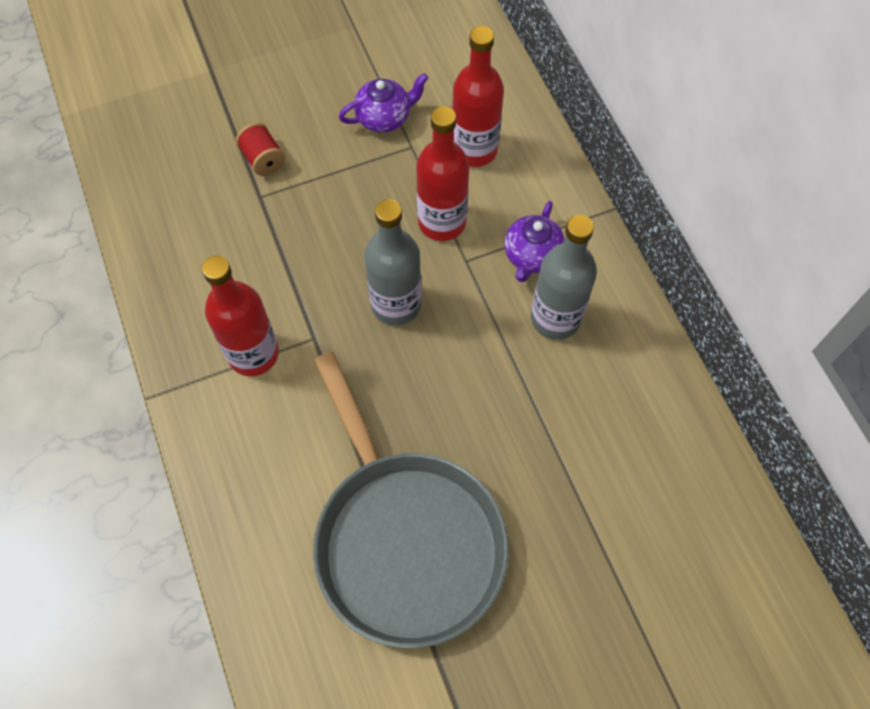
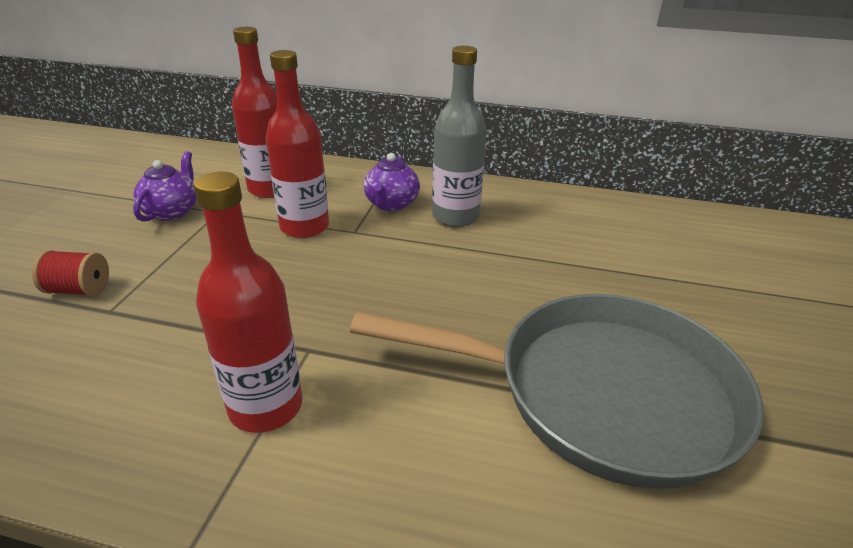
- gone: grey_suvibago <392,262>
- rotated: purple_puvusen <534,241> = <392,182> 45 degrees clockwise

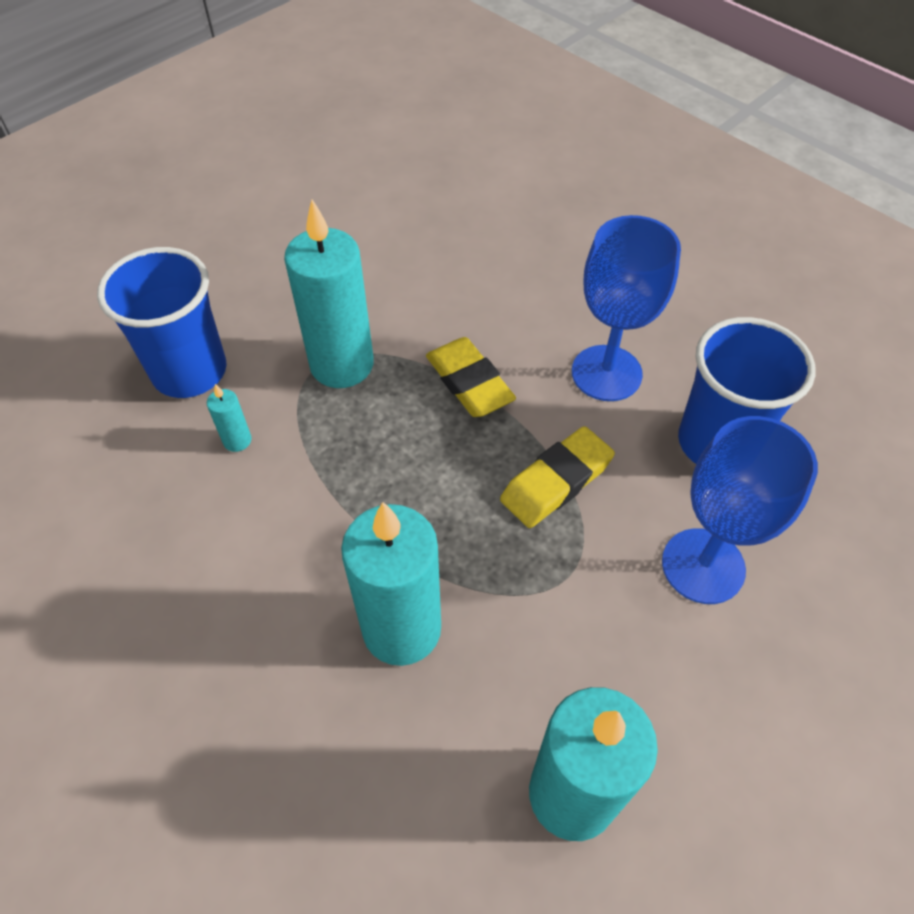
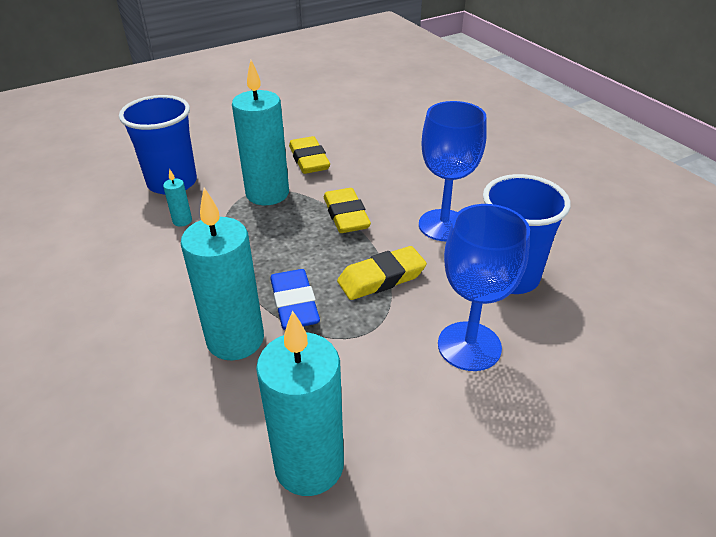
- new: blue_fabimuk <295,299>
- new: yellow_fabimuk <309,155>

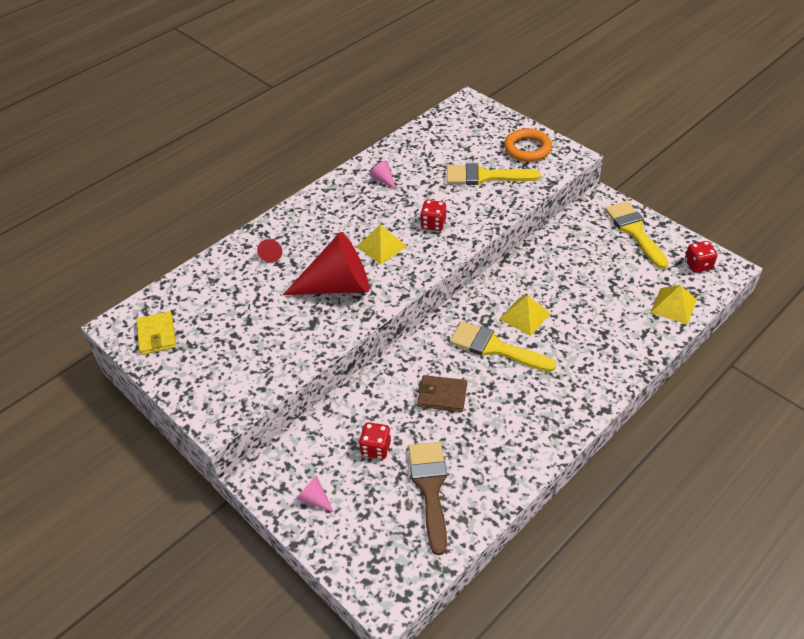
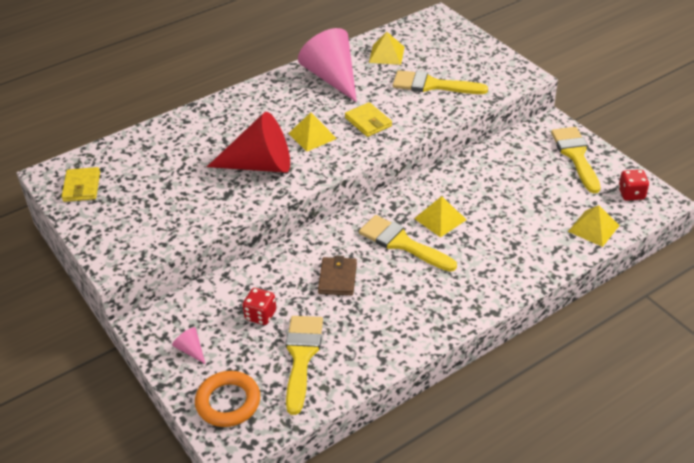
- gone: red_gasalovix <269,251>
- scaled: pink_gasalovix <383,174> = <327,65> x2.50
- repainted: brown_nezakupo <427,498> to yellow_nezakupo <304,365>
- rotated: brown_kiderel <442,393> = <337,275> 75 degrees clockwise
- swapped: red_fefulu <433,215> to yellow_kiderel <368,119>
- shifted: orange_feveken <528,145> to <227,399>
- new: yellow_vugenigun <387,48>

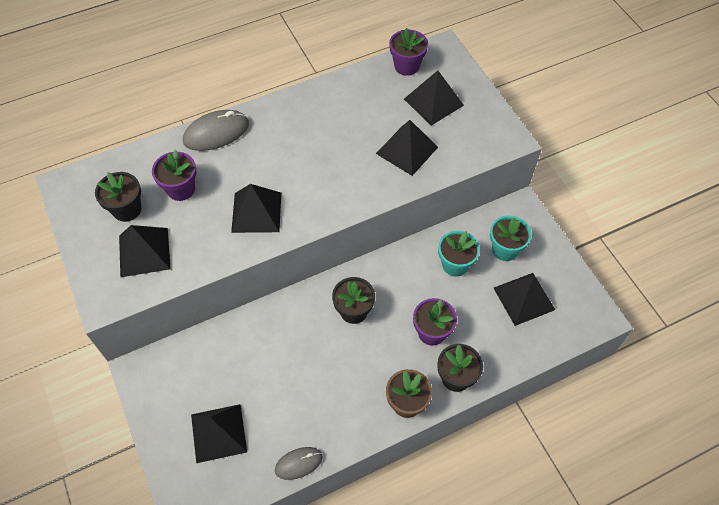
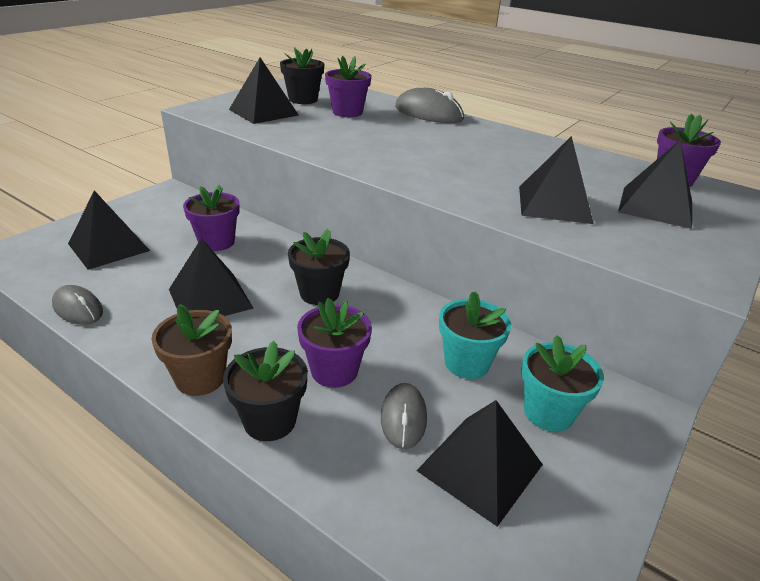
- shifted: black_vugenigun <256,208> to <211,277>
- new: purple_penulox <211,218>
- new: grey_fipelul <404,416>

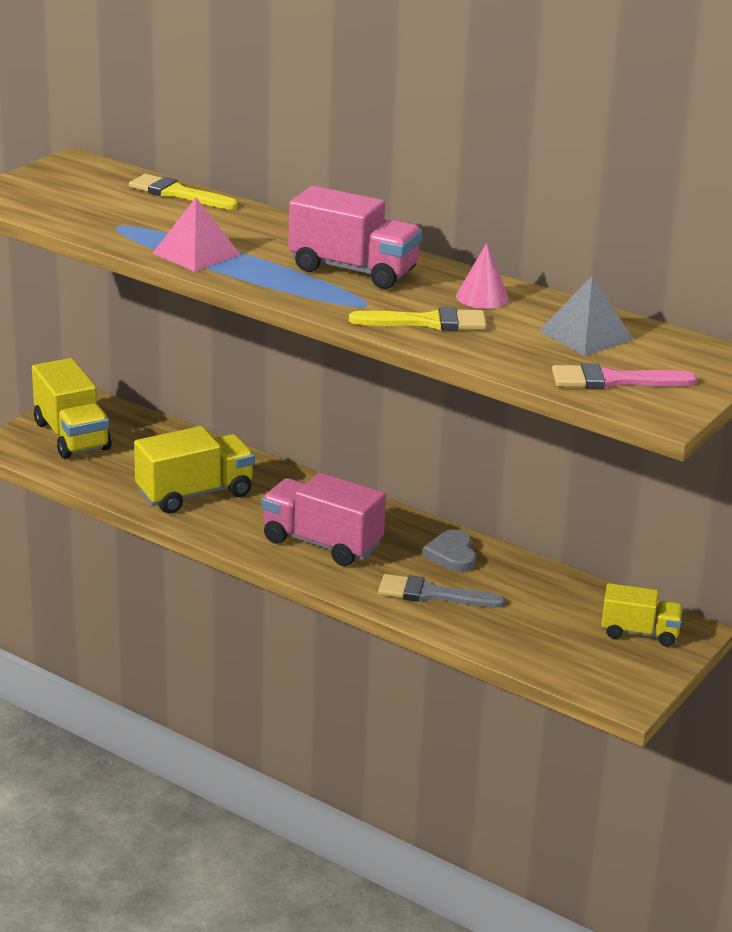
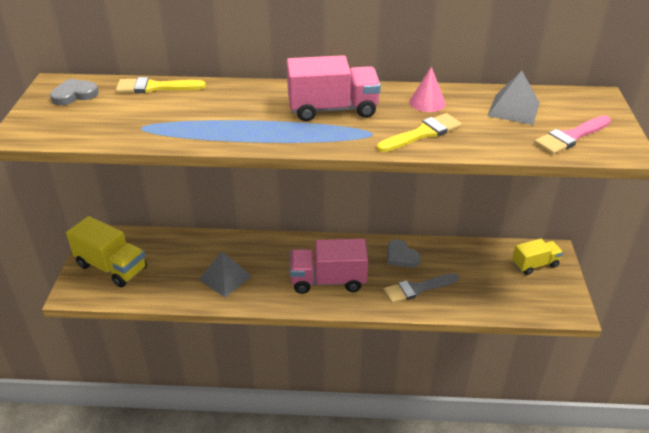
- swapped: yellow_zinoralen <194,469> to grey_vugenigun <225,274>
- gone: pink_vugenigun <196,235>
- new: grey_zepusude <74,92>

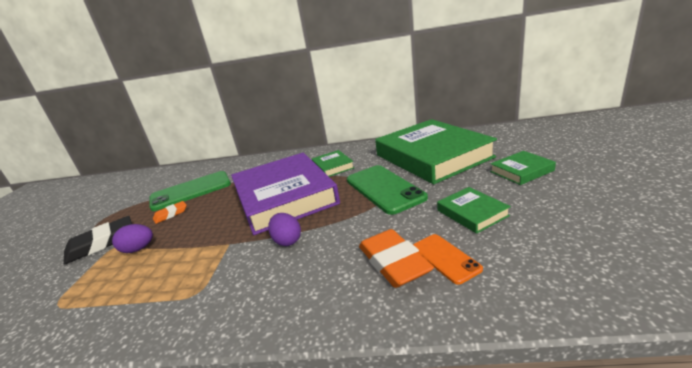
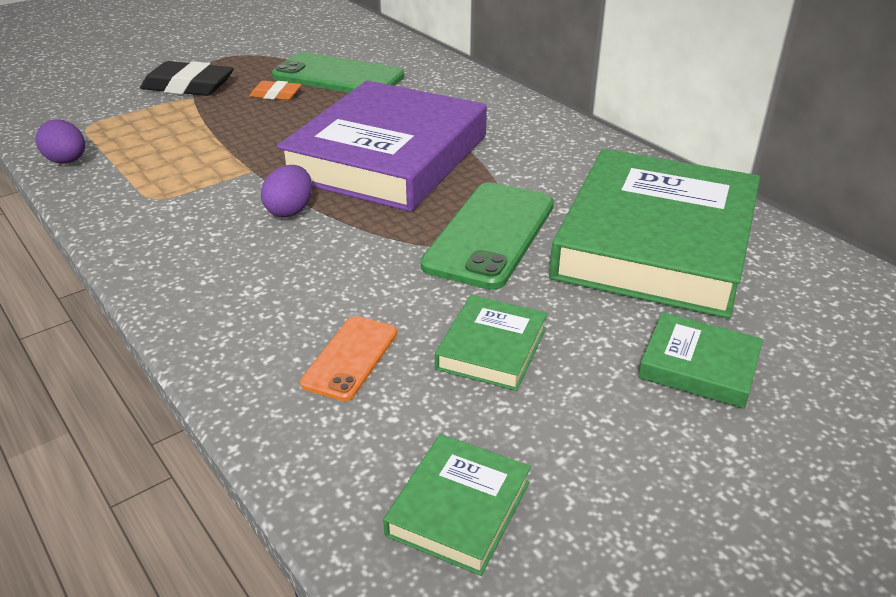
- shifted: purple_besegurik <132,238> to <60,141>
- shifted: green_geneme <333,163> to <457,505>
- gone: orange_fabimuk <396,258>

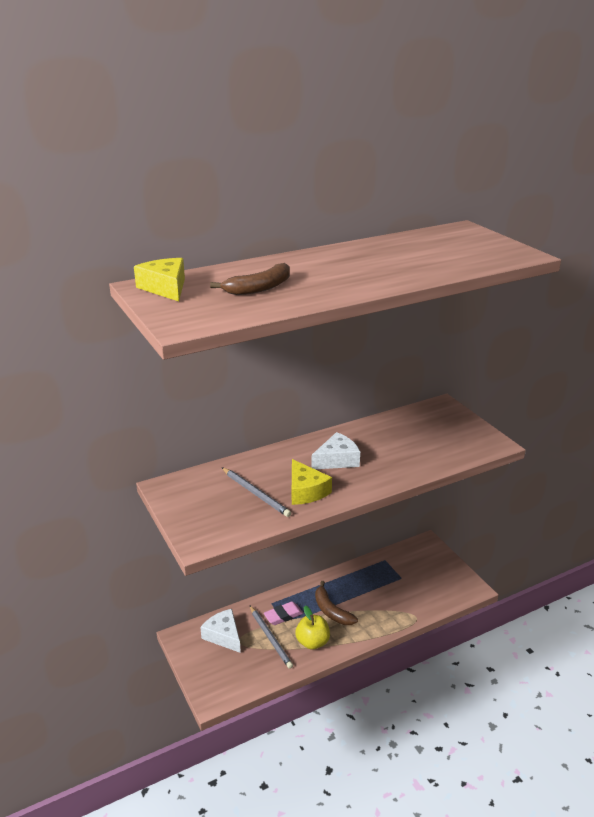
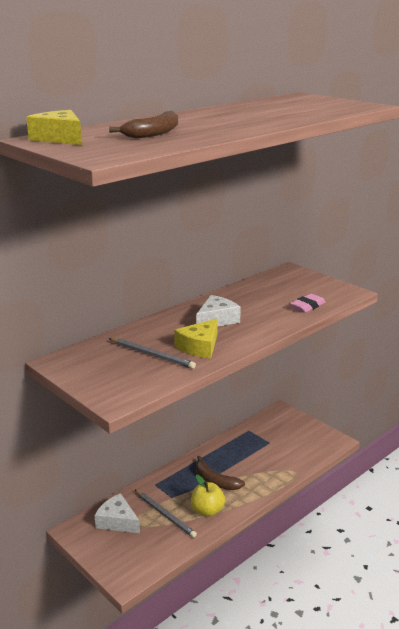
- shifted: pink_fabimuk <283,613> to <308,303>
- rotated: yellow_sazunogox <312,482> = <196,339> 75 degrees clockwise

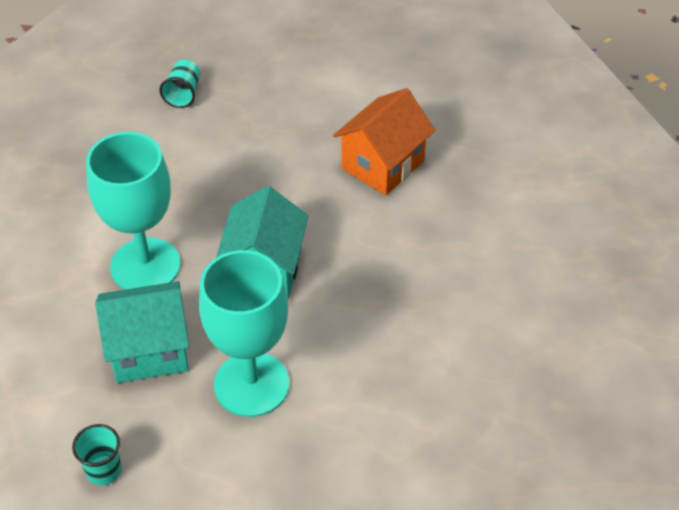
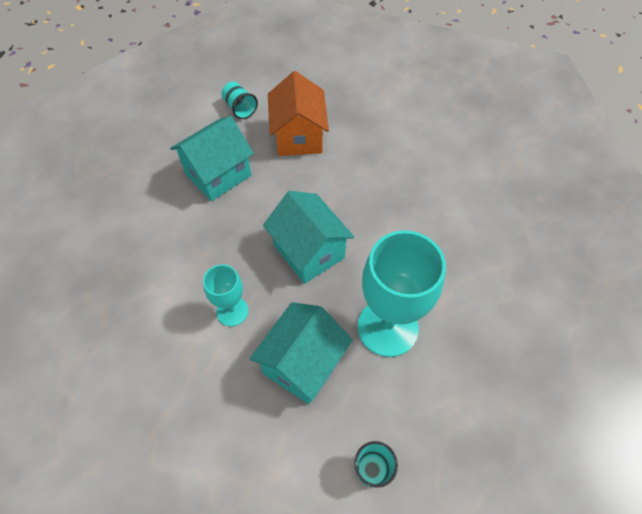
- scaled: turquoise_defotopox <133,211> = <225,295> x0.53
- shifted: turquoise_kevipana <180,84> to <239,100>
- new: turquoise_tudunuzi <212,158>

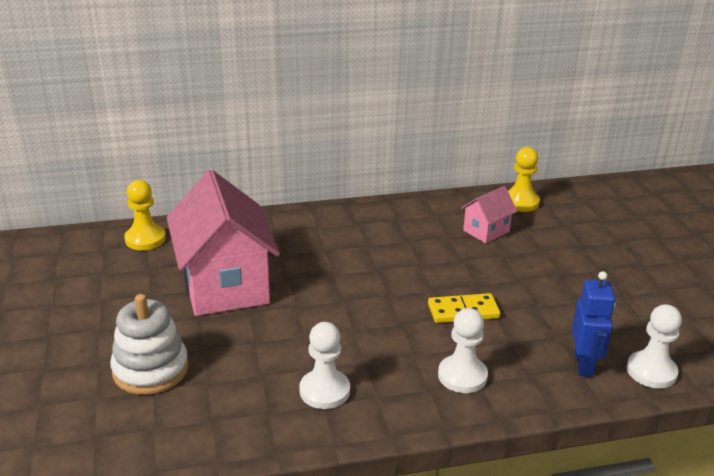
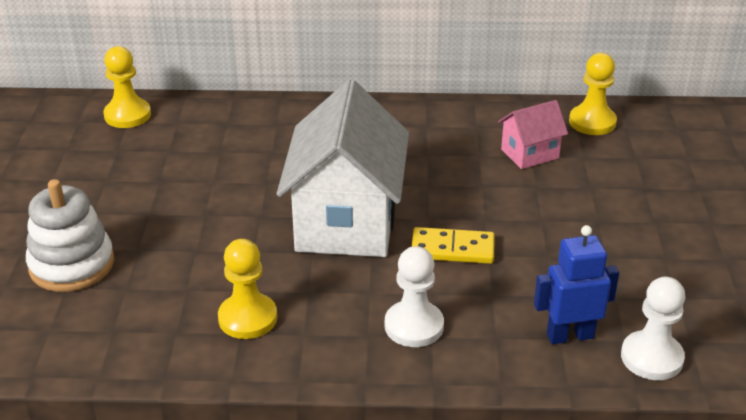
- gone: pink_tudunuzi <223,243>
- repainted: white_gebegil <324,365> to yellow_gebegil <247,289>
- rotated: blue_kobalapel <593,324> = <576,284> 120 degrees counterclockwise
- new: white_tudunuzi <343,168>

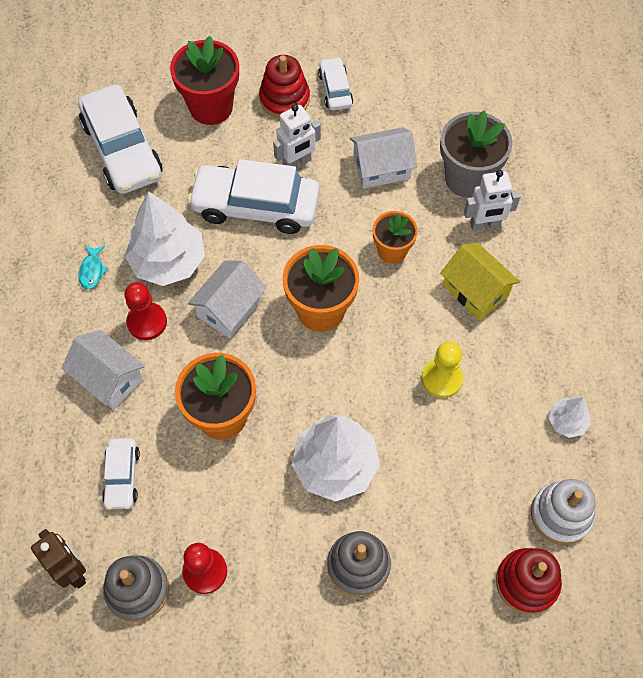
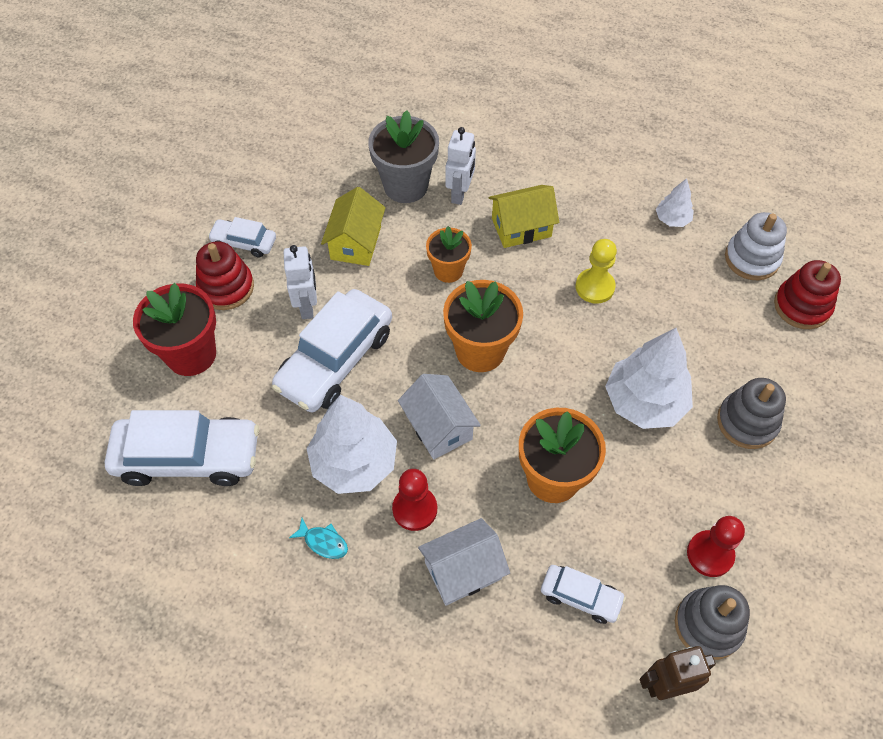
- repainted: white_tudunuzi <383,158> to yellow_tudunuzi <353,226>

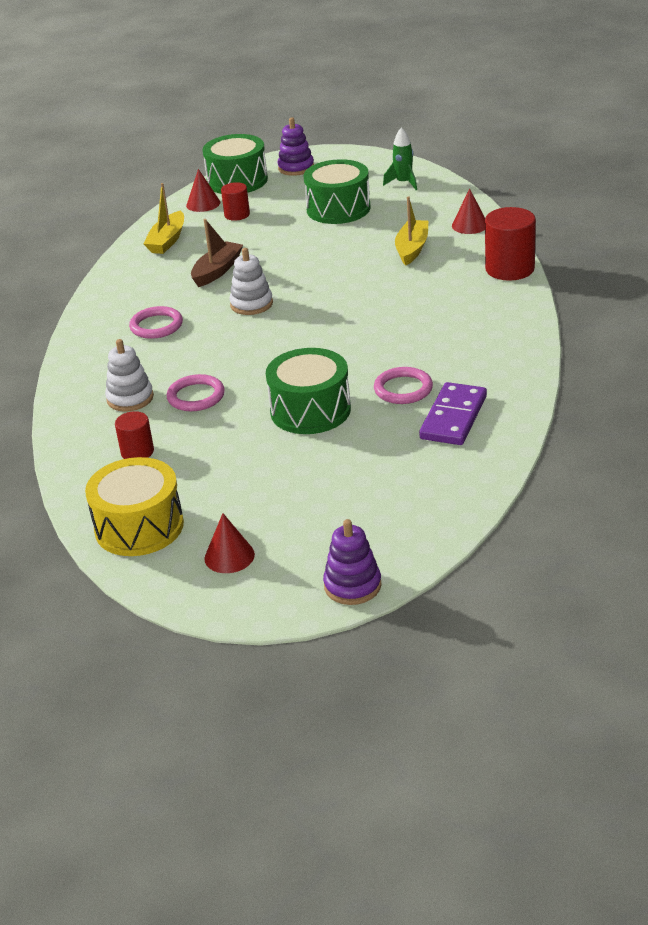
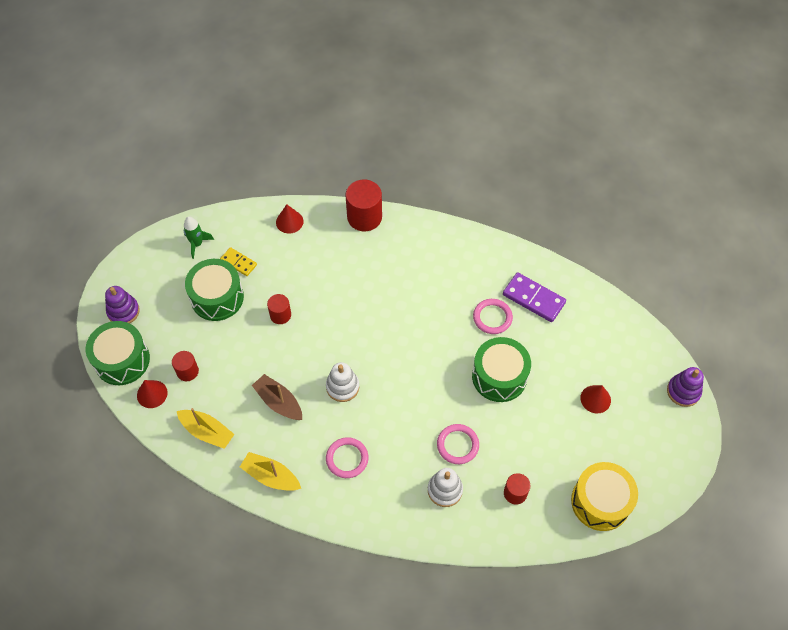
- shifted: red_gasalovix <229,543> to <595,399>
- shifted: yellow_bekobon <411,231> to <270,471>
- new: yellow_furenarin <238,261>
- new: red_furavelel <279,309>

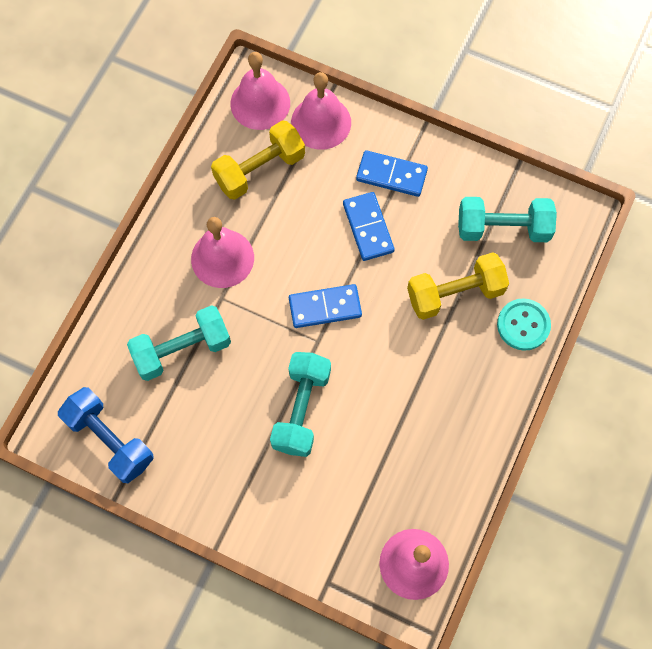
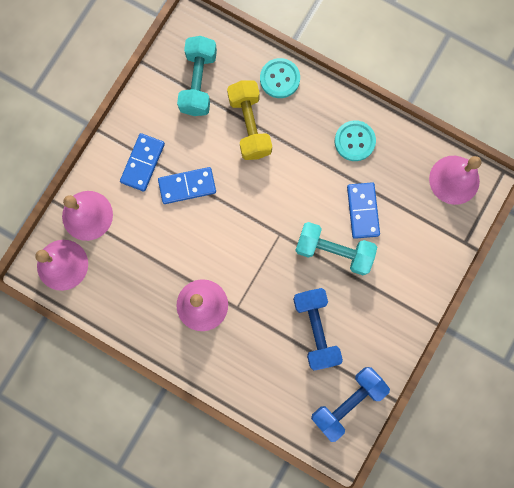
- gone: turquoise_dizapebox <179,343>
- gone: yellow_dizapebox <258,160>
- shifted: blue_furenarin <325,306> to <363,210>
- new: blue_dizapebox <318,329>
- new: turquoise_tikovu <355,140>

